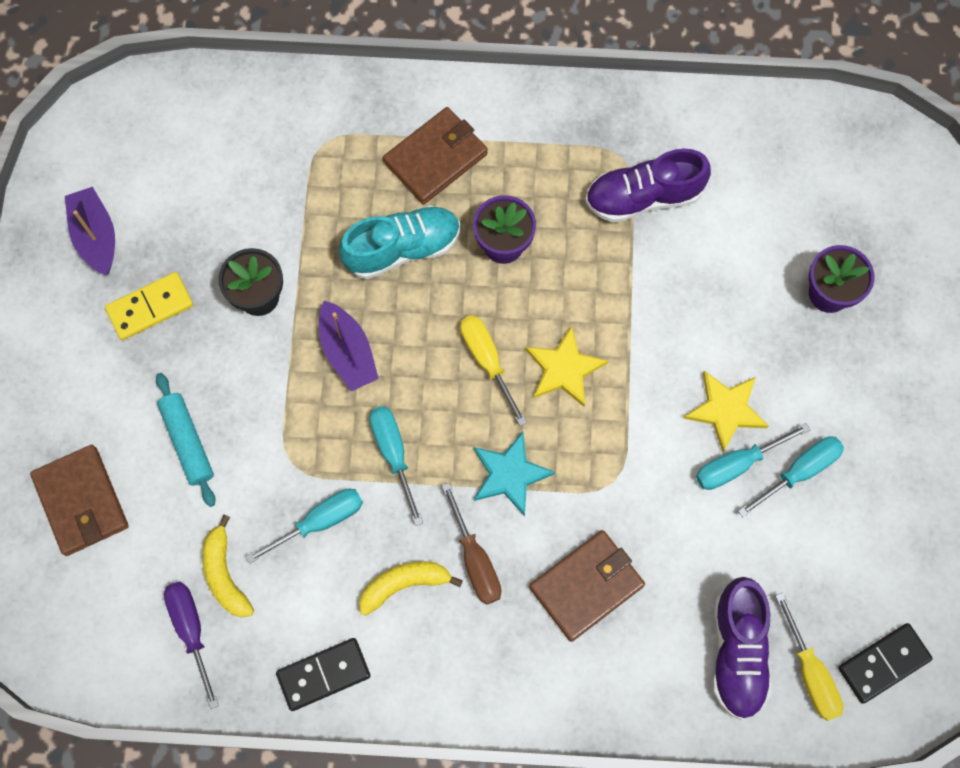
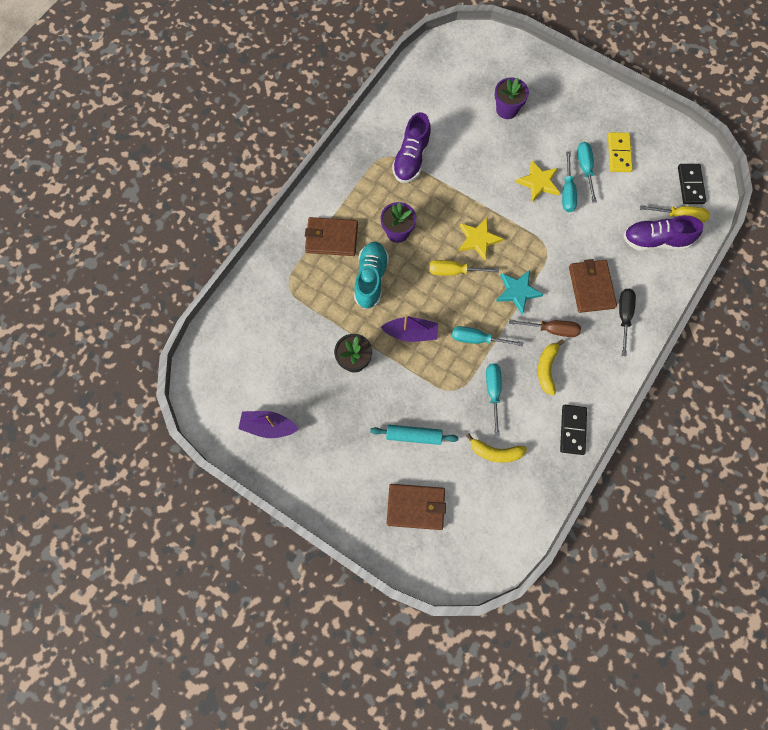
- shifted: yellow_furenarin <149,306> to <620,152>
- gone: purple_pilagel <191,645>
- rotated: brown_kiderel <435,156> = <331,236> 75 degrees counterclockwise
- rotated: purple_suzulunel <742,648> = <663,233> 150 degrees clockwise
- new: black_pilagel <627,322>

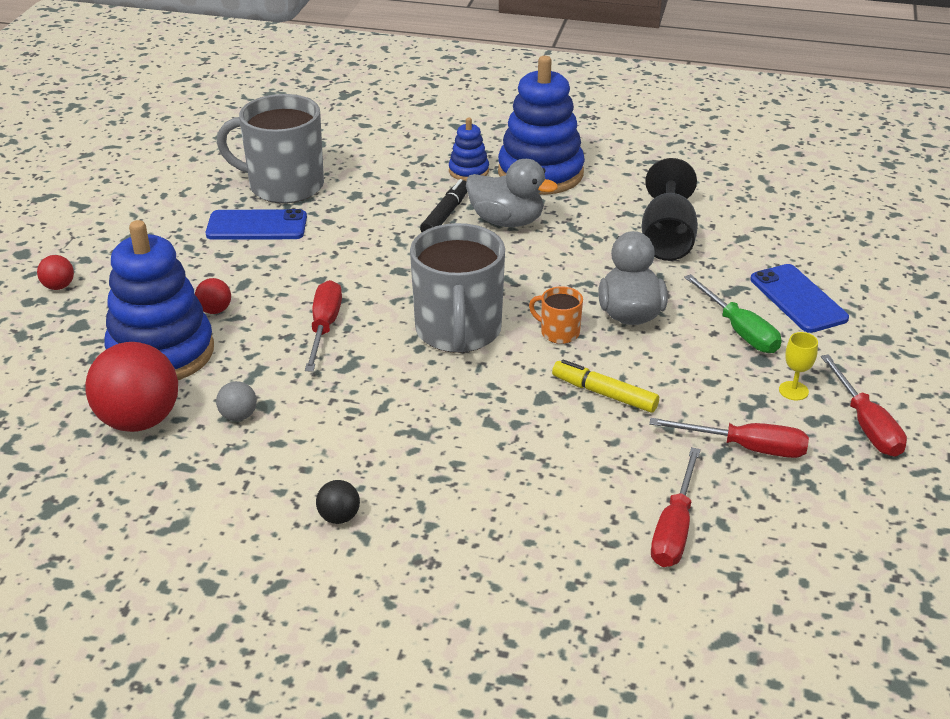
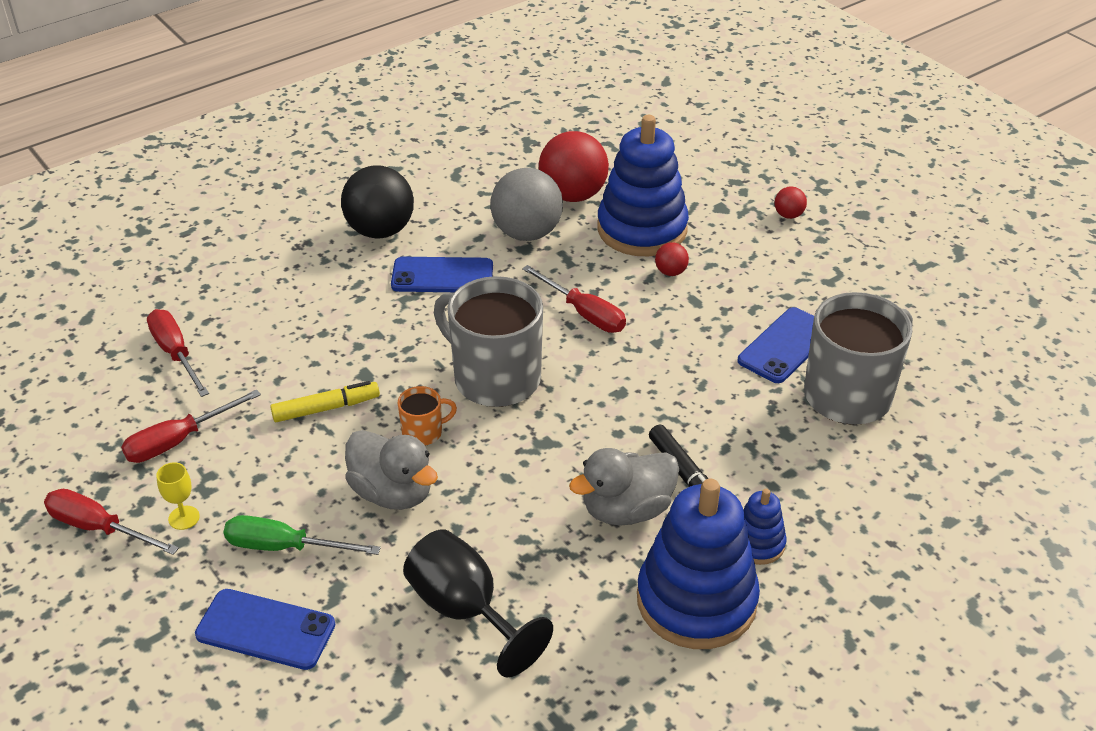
- scaled: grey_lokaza <236,401> = <527,204> x2.22
- scaled: black_lokaza <338,502> = <377,202> x2.22
- new: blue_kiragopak <442,274>

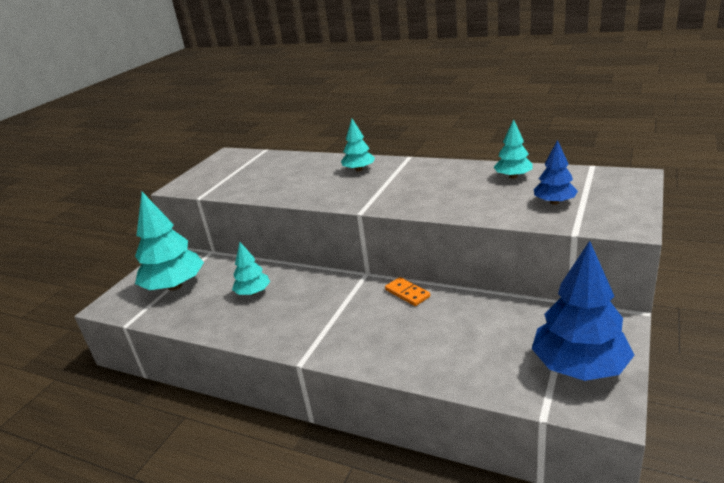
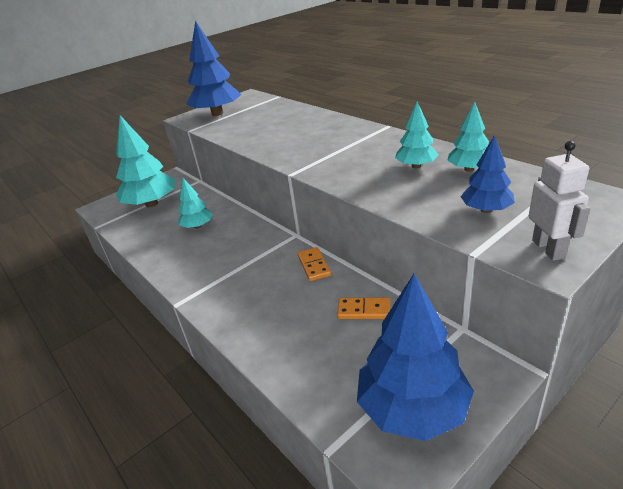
- shifted: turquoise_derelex <358,145> to <417,134>
- new: blue_derelex <214,68>
- new: orange_furenarin <364,308>
- new: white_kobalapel <559,201>

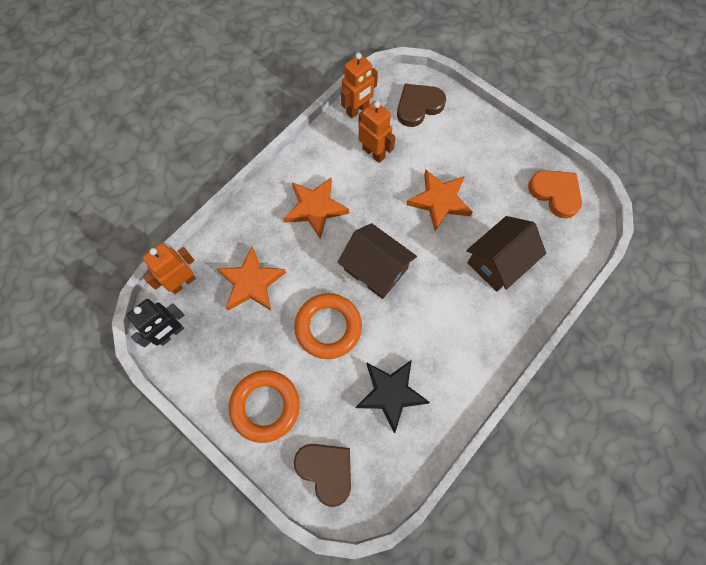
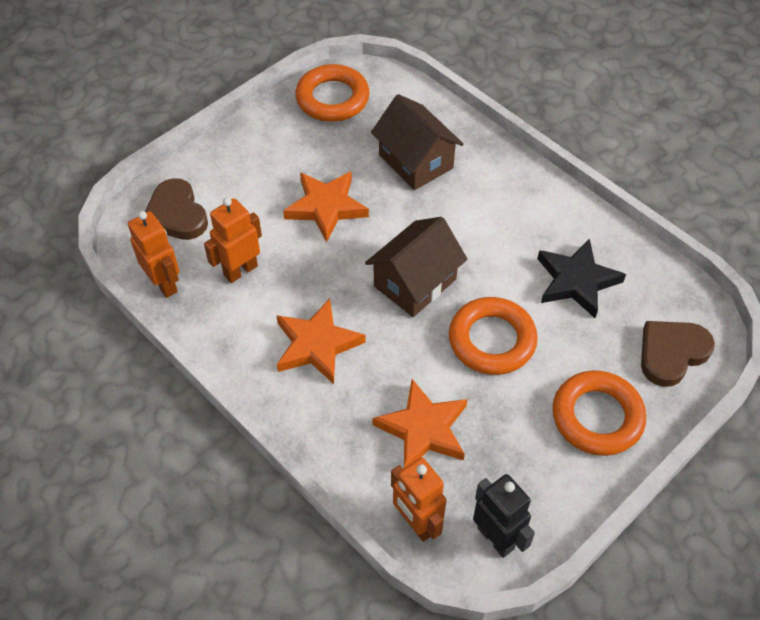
- swapped: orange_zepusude <555,194> to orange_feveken <332,93>

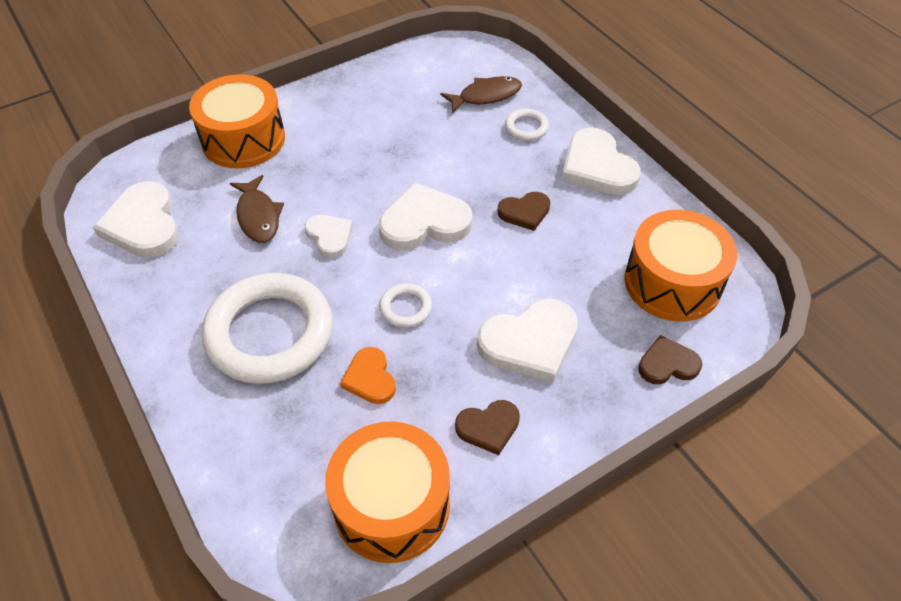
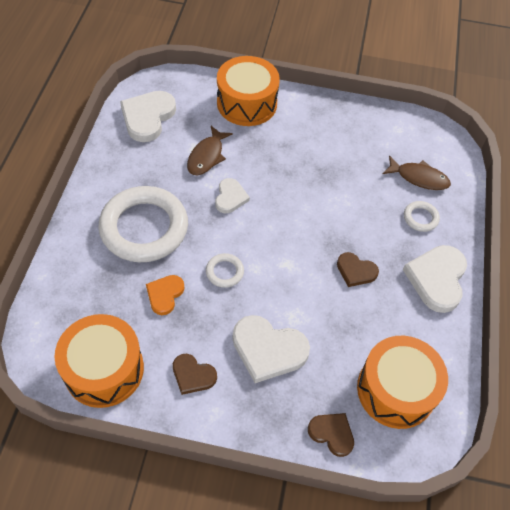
- gone: white_zepusude <425,216>

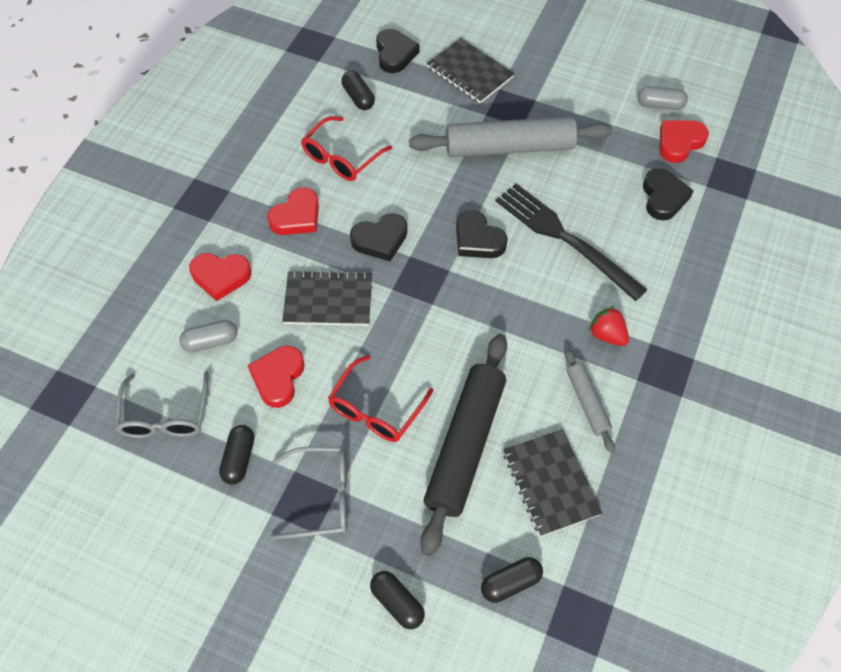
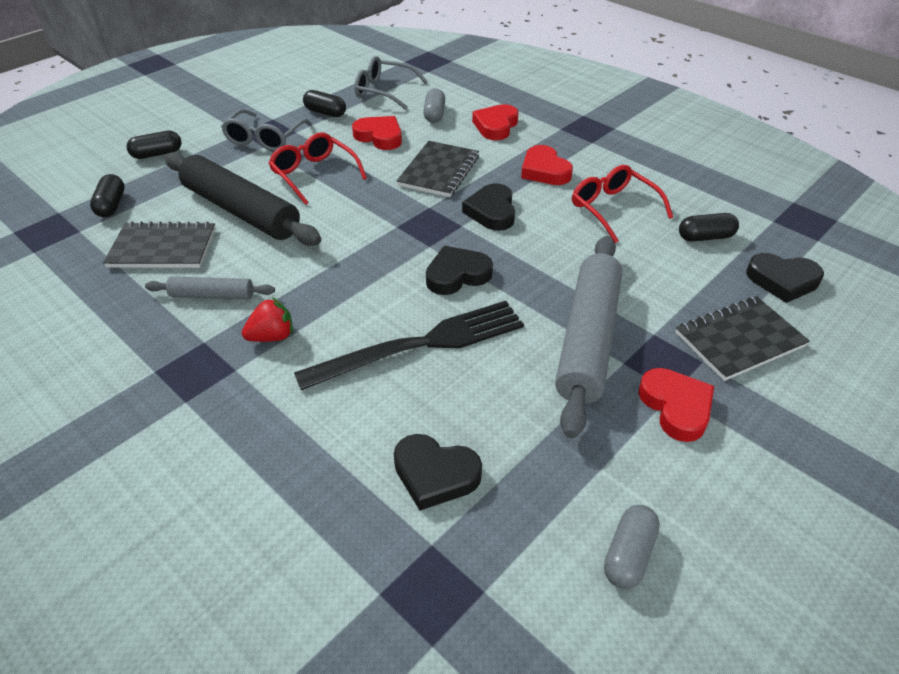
- shifted: red_zepusude <684,141> to <676,405>

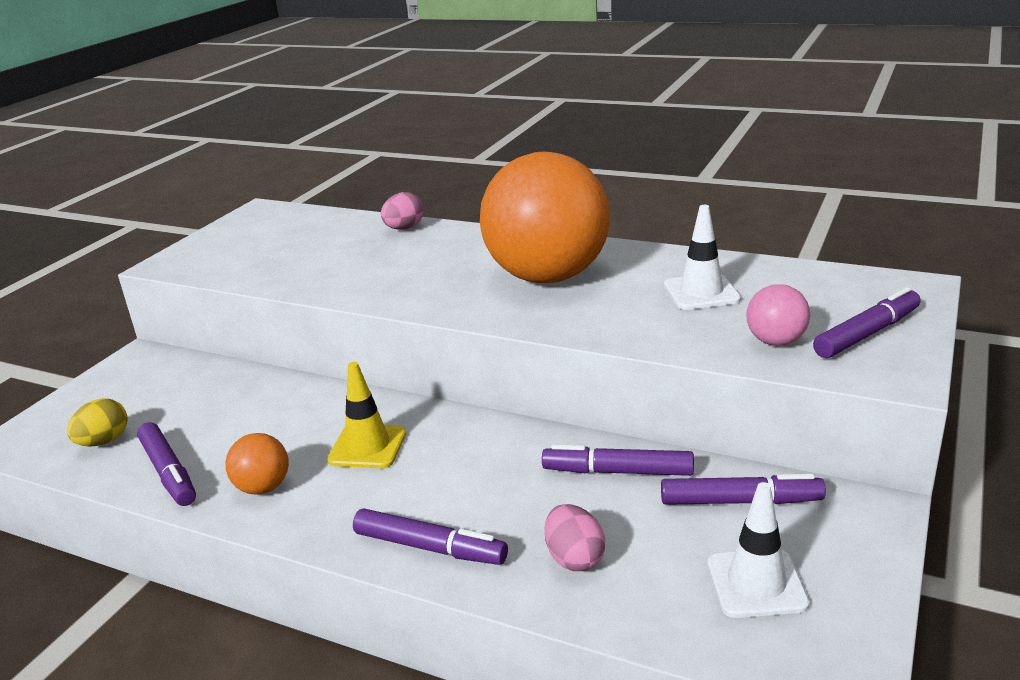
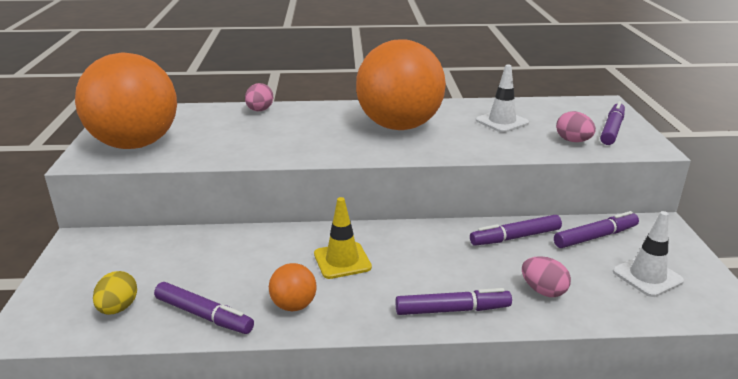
- swapped: pink_lokaza <778,315> to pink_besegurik <576,126>
- new: orange_lokaza <126,101>

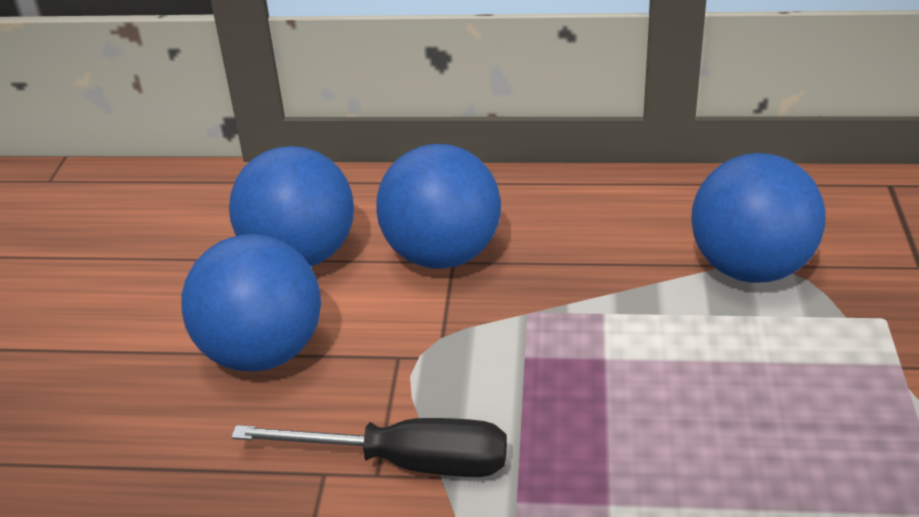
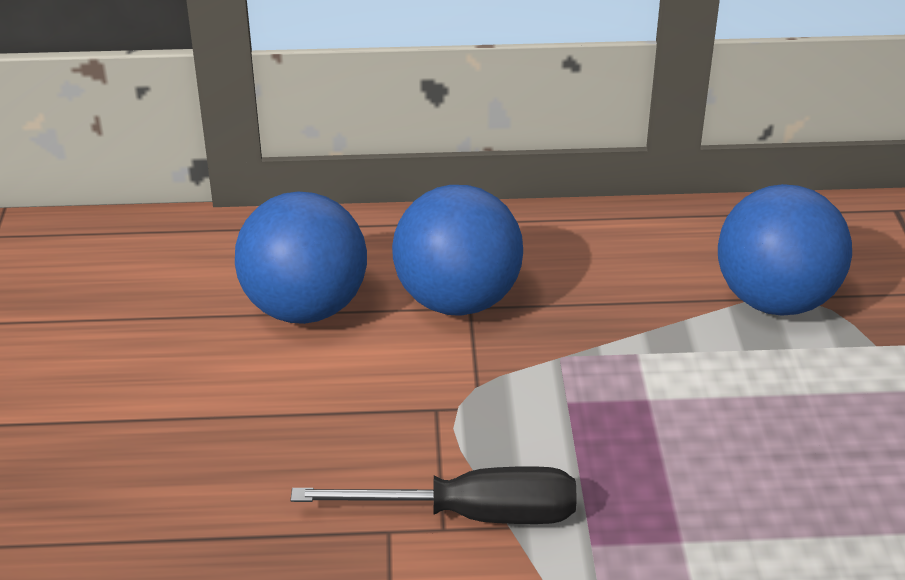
- gone: blue_lokaza <251,303>

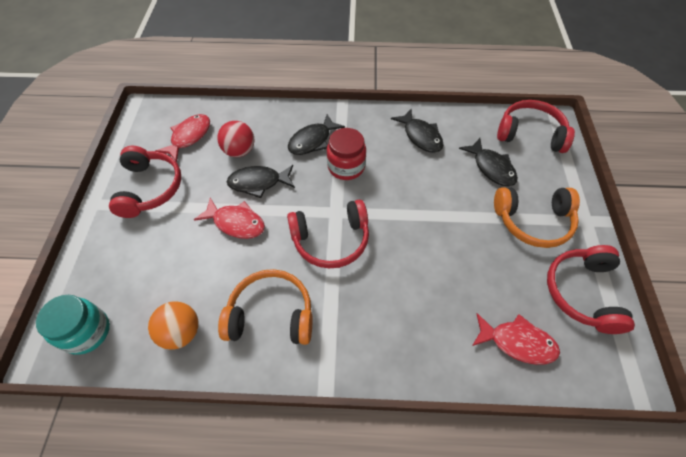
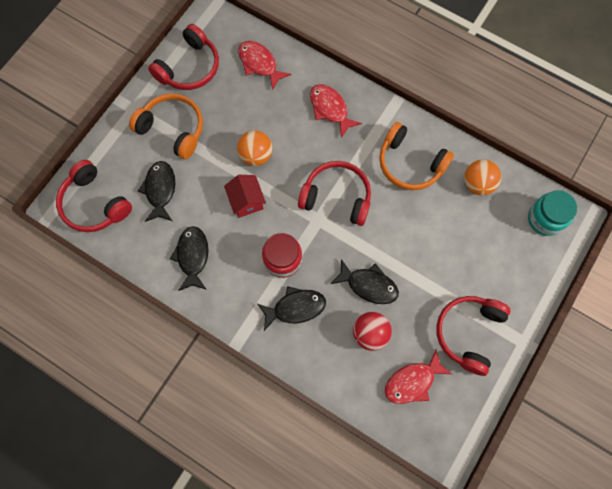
- shifted: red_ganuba <229,218> to <336,111>
- new: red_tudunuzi <245,196>
- new: orange_lokaza <254,148>

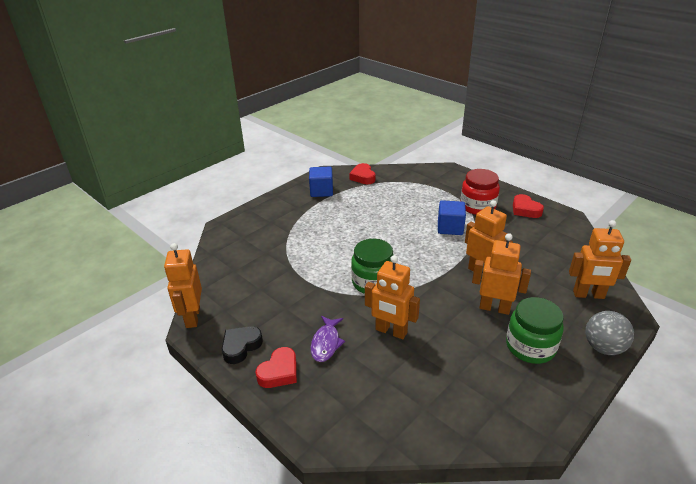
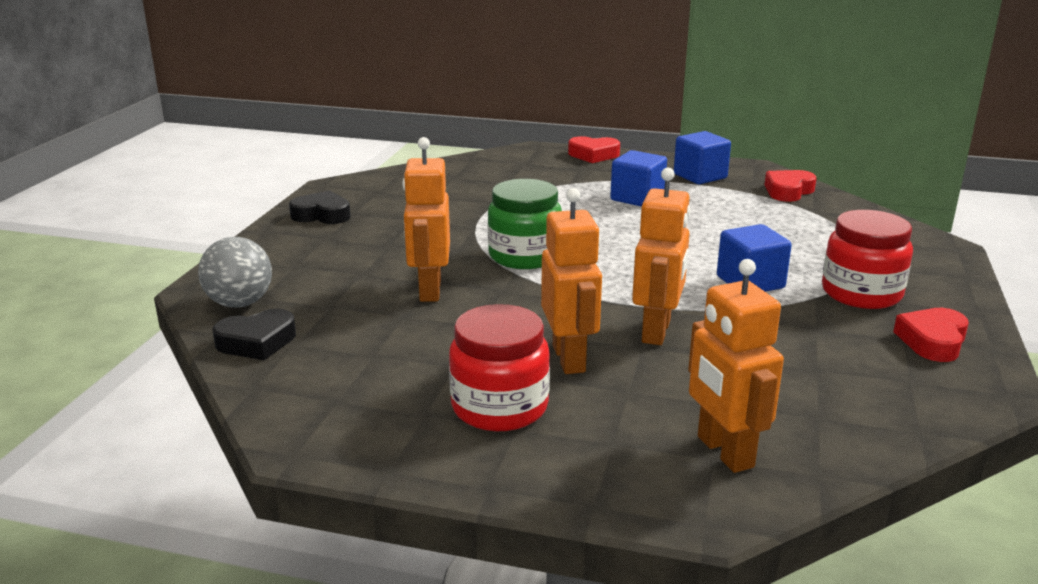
- gone: orange_kobalapel <183,285>
- shifted: red_zepusude <276,367> to <594,149>
- gone: purple_ganuba <328,339>
- repainted: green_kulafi <535,330> to red_kulafi <499,367>
- shifted: grey_lokaza <609,333> to <235,272>
- new: black_zepusude <254,334>
- new: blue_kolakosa <638,178>

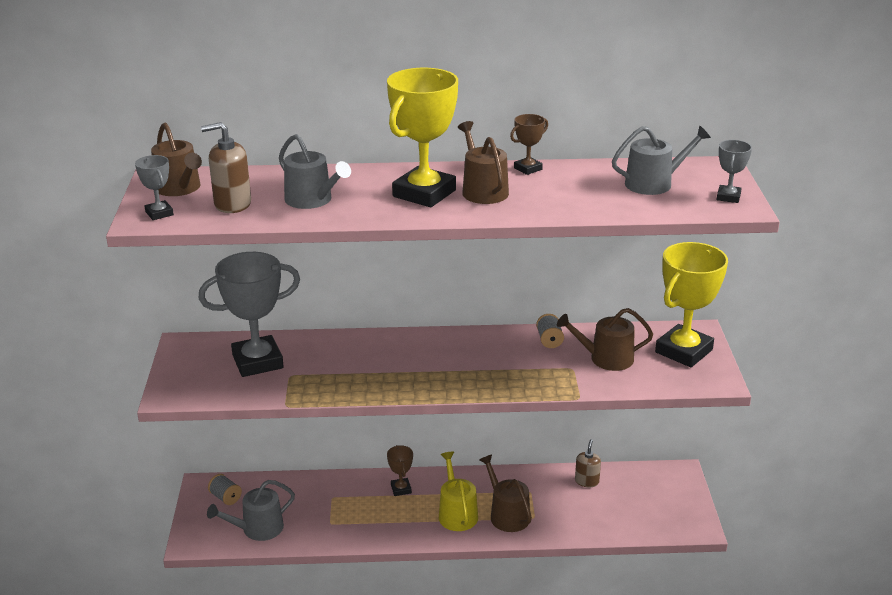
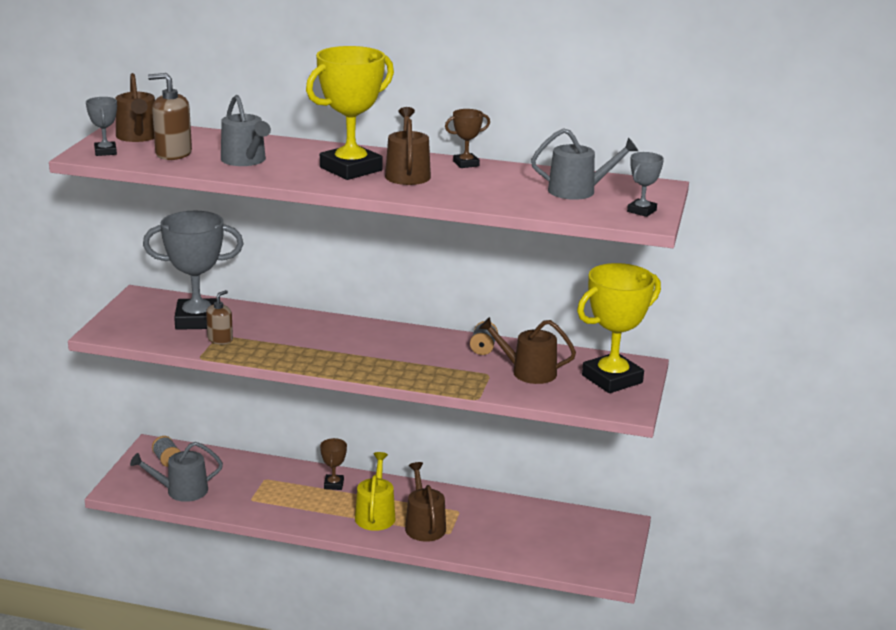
- shifted: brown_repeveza <588,463> to <219,317>

